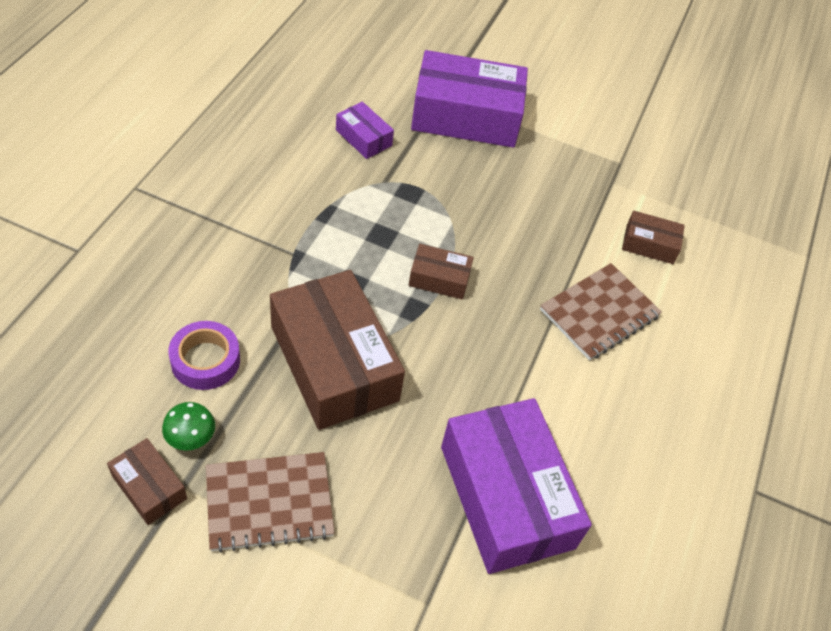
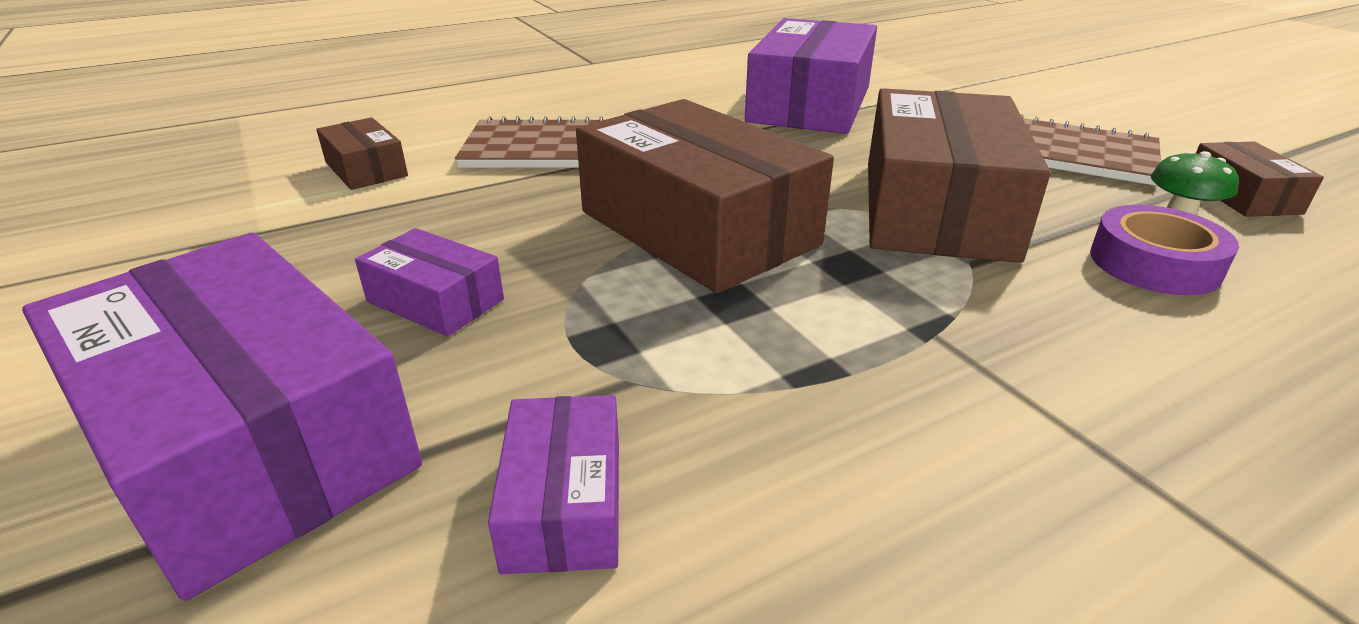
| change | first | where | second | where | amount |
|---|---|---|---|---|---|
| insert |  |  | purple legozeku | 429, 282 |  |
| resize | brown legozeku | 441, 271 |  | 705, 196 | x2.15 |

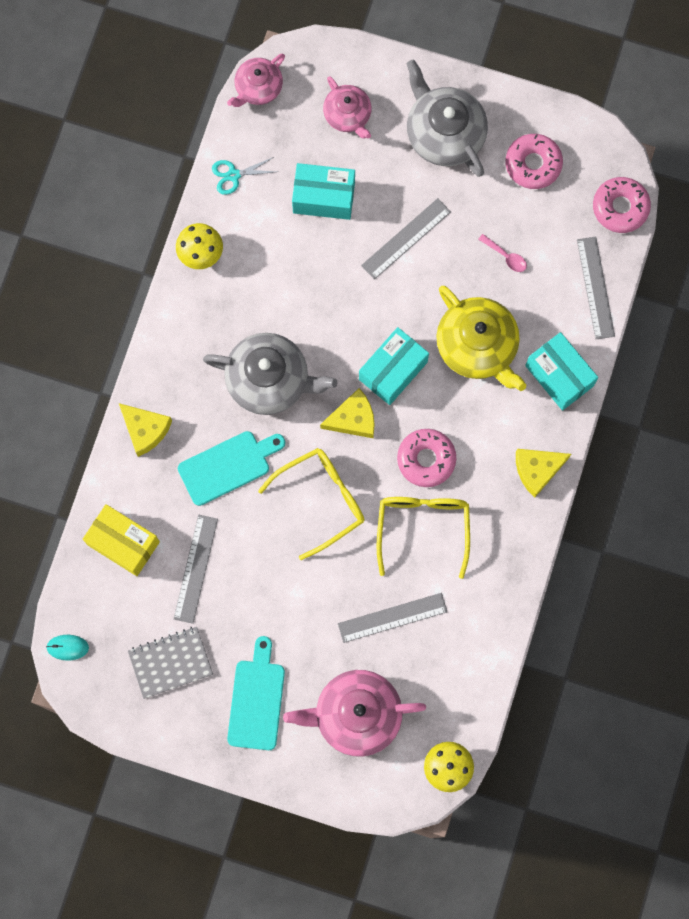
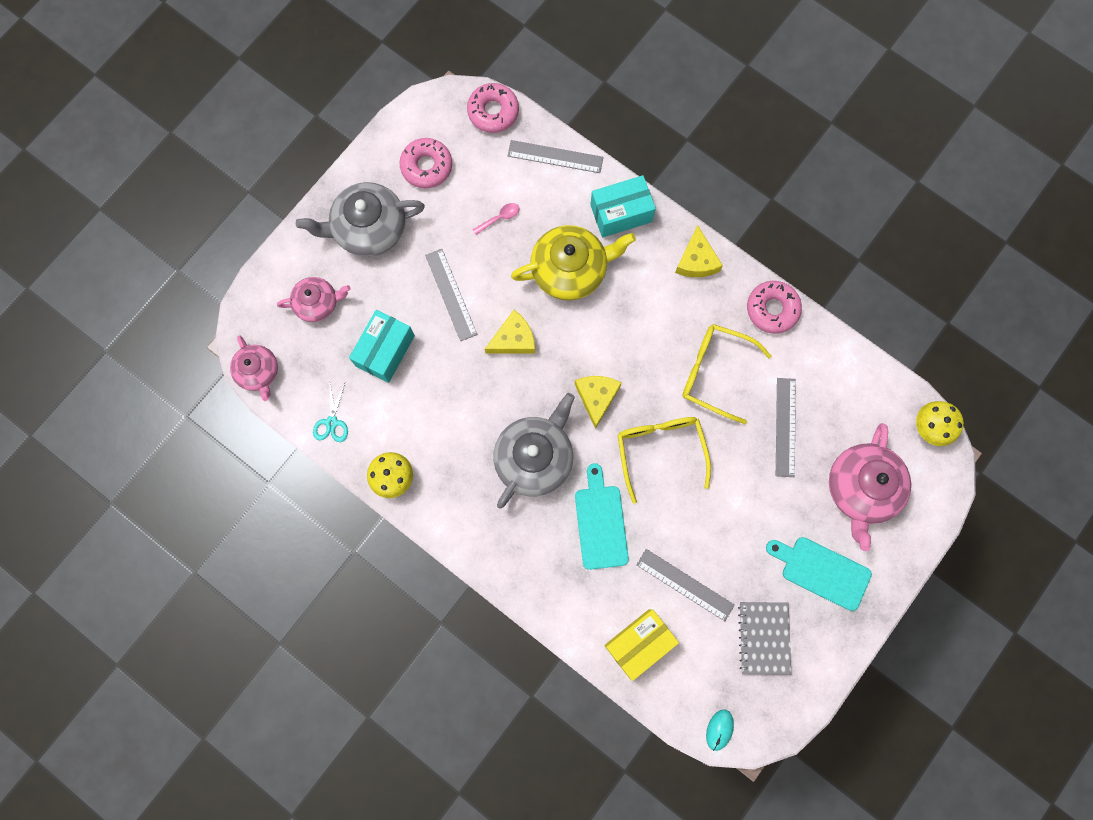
| change | first | where | second | where | amount |
|---|---|---|---|---|---|
| delete | turquoise legozeku | 394, 366 |  |  |  |
| move | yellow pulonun | 145, 430 |  | 510, 332 |  |
| move | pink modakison | 426, 458 |  | 774, 307 |  |

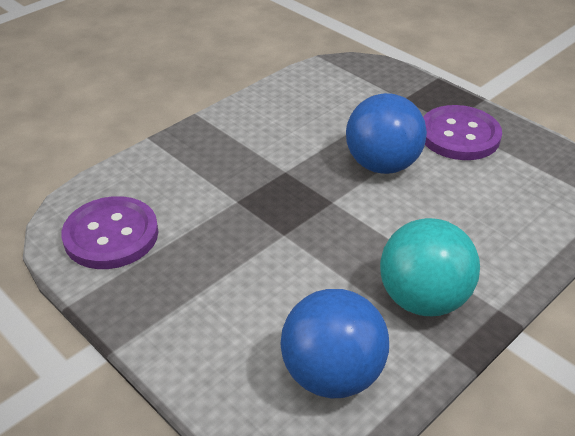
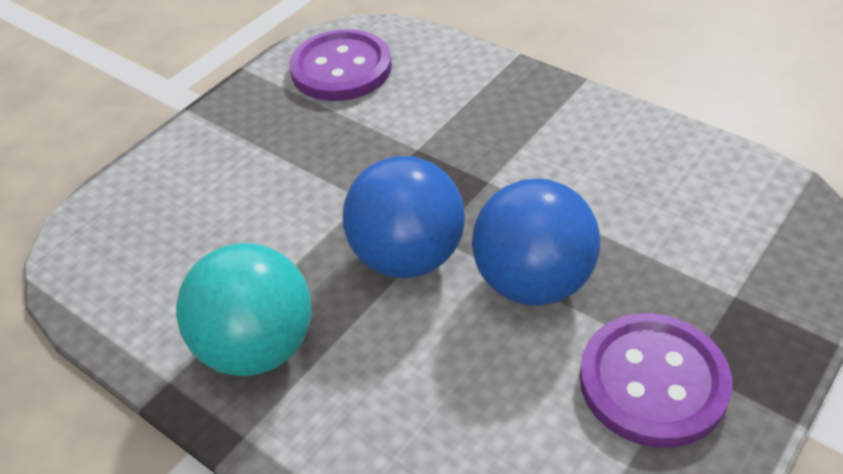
| change | first | where | second | where | amount |
|---|---|---|---|---|---|
| move | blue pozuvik | 335, 343 |  | 404, 217 |  |

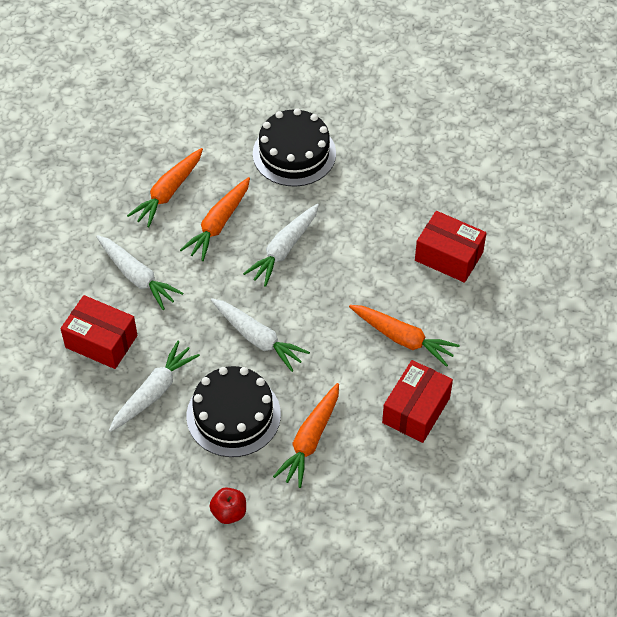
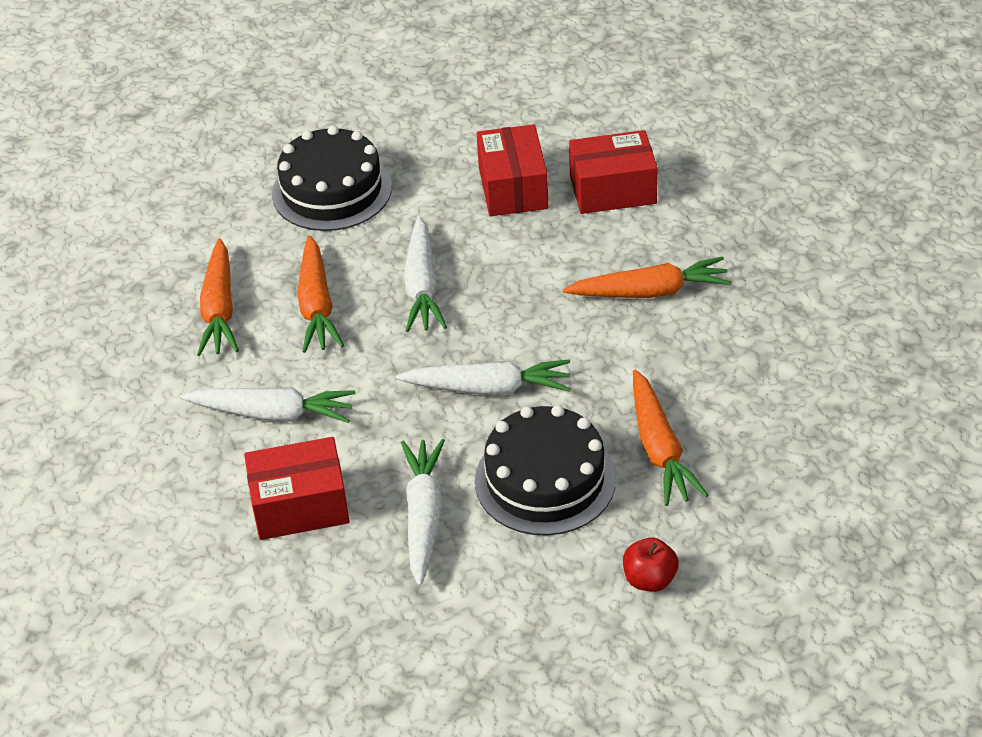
| change | first | where | second | where | amount |
|---|---|---|---|---|---|
| move | red legozeku | 417, 401 |  | 512, 170 |  |

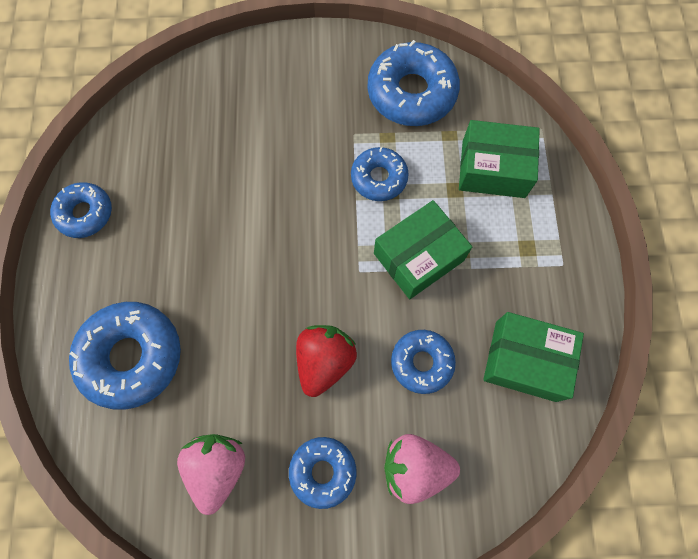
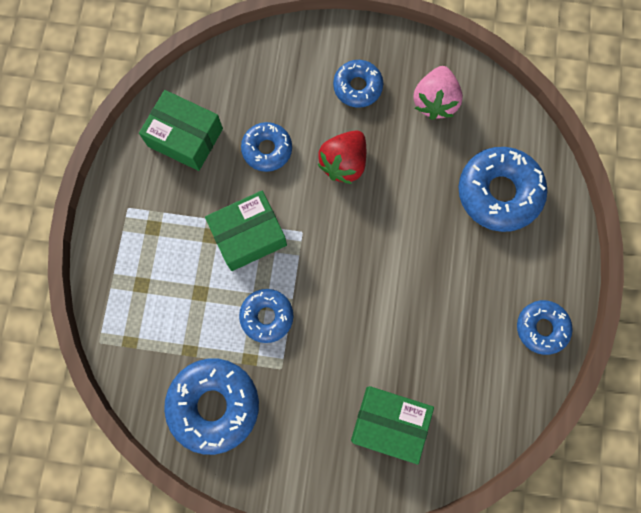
| change | first | where | second | where | amount |
|---|---|---|---|---|---|
| delete | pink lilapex | 422, 469 |  |  |  |
| move | green legozeku | 499, 159 |  | 392, 425 |  |

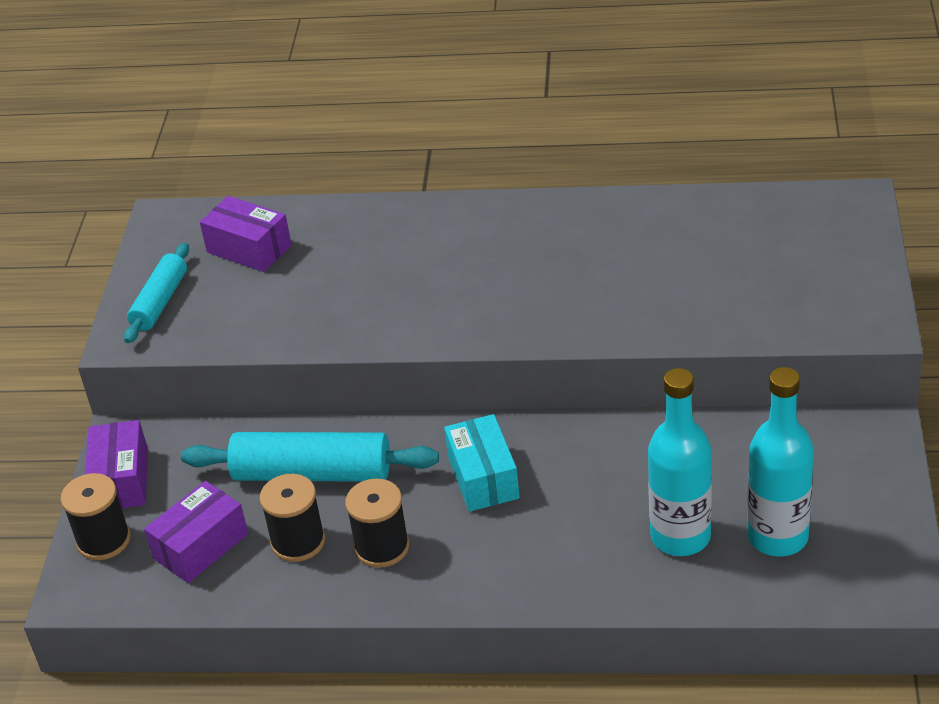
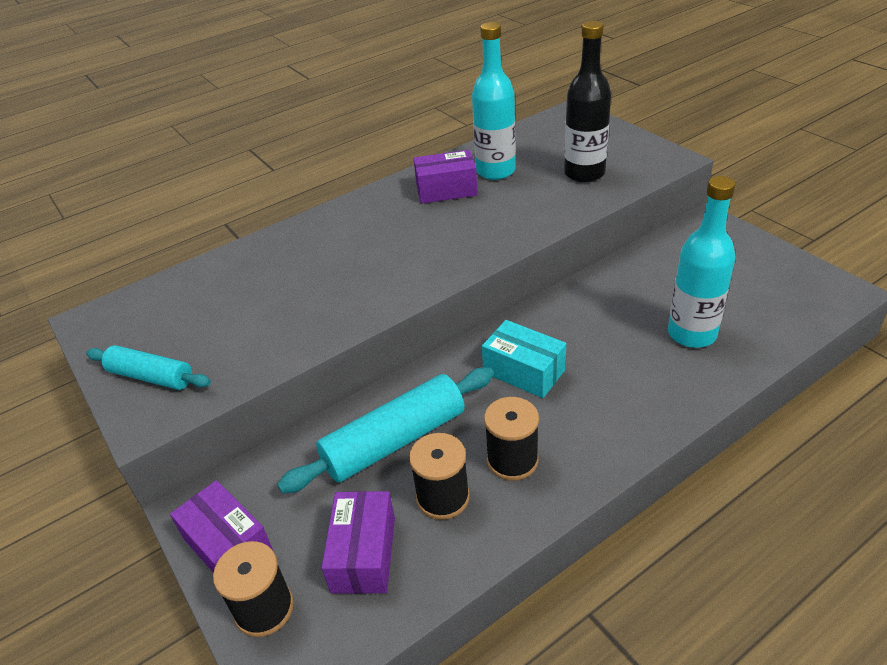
| change | first | where | second | where | amount |
|---|---|---|---|---|---|
| insert |  |  | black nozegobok | 587, 102 |  |
| move | purple legozeku | 246, 234 |  | 445, 177 |  |
| move | turquoise nozegobok | 780, 462 |  | 494, 101 |  |
| rotate | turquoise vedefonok | 156, 293 |  | 148, 367 | 45 degrees counterclockwise |

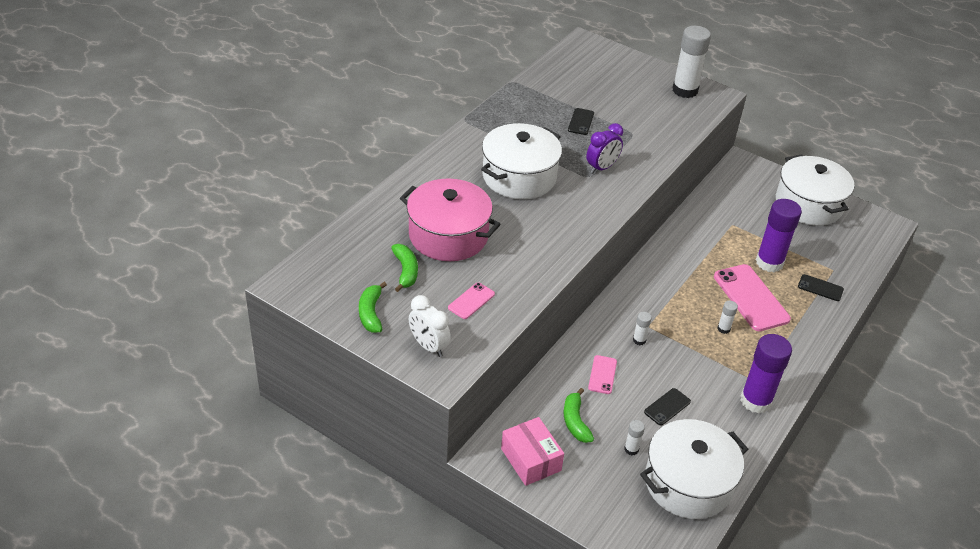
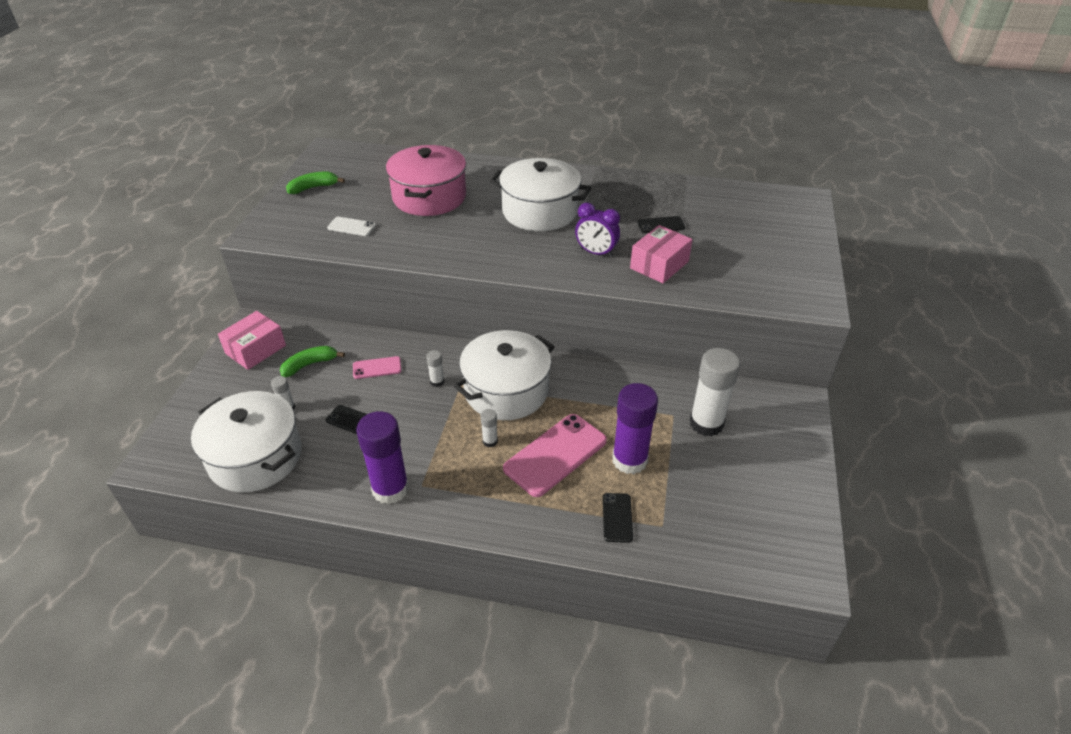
| change | first | where | second | where | amount |
|---|---|---|---|---|---|
| delete | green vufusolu | 404, 268 |  |  |  |
| delete | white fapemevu | 430, 326 |  |  |  |
| insert |  |  | pink legozeku | 661, 254 |  |
| move | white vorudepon | 692, 62 |  | 714, 392 |  |
| move | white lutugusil | 815, 190 |  | 504, 375 |  |
| recolor | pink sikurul | 471, 301 | white sikurul | 351, 226 |  |

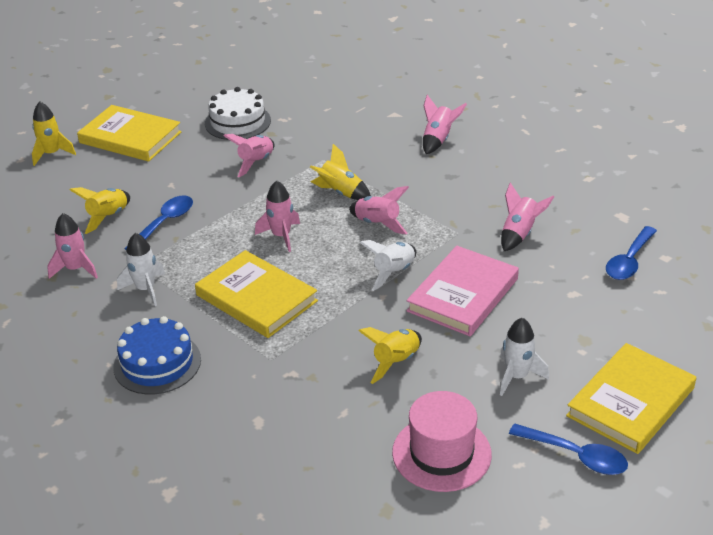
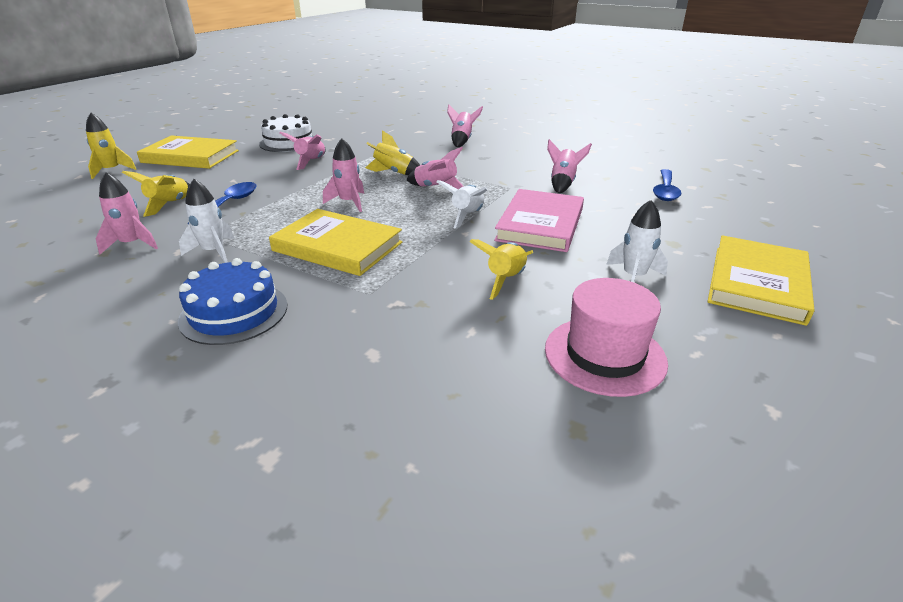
| change | first | where | second | where | amount |
|---|---|---|---|---|---|
| delete | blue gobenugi | 568, 449 |  |  |  |

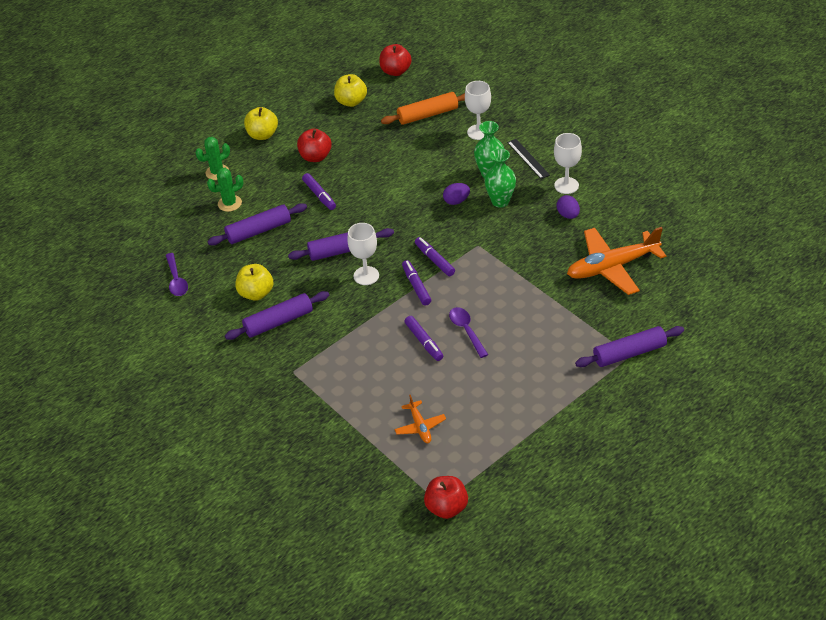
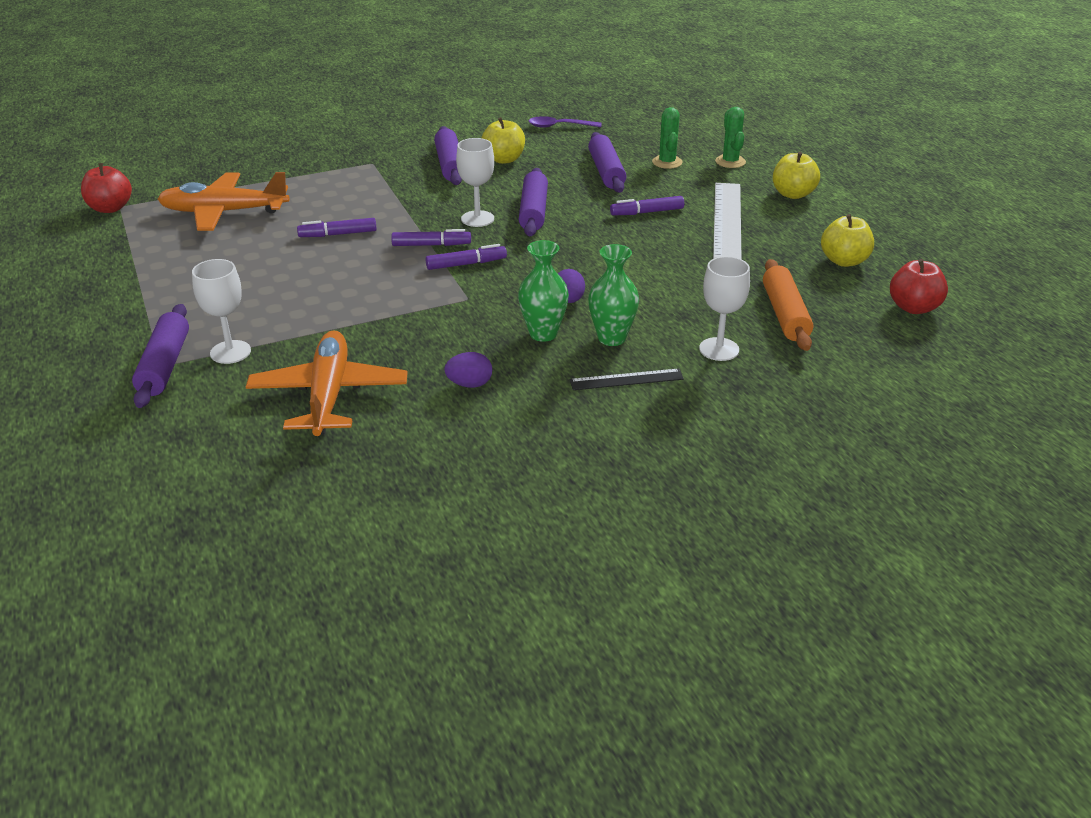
| change | first | where | second | where | amount |
|---|---|---|---|---|---|
| delete | purple gobenugi | 468, 332 |  |  |  |
| move | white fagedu | 568, 163 |  | 221, 311 |  |
| replace | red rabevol | 314, 145 | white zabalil | 727, 221 |  |
| resize | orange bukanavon | 420, 419 |  | 224, 201 | x2.04 |

